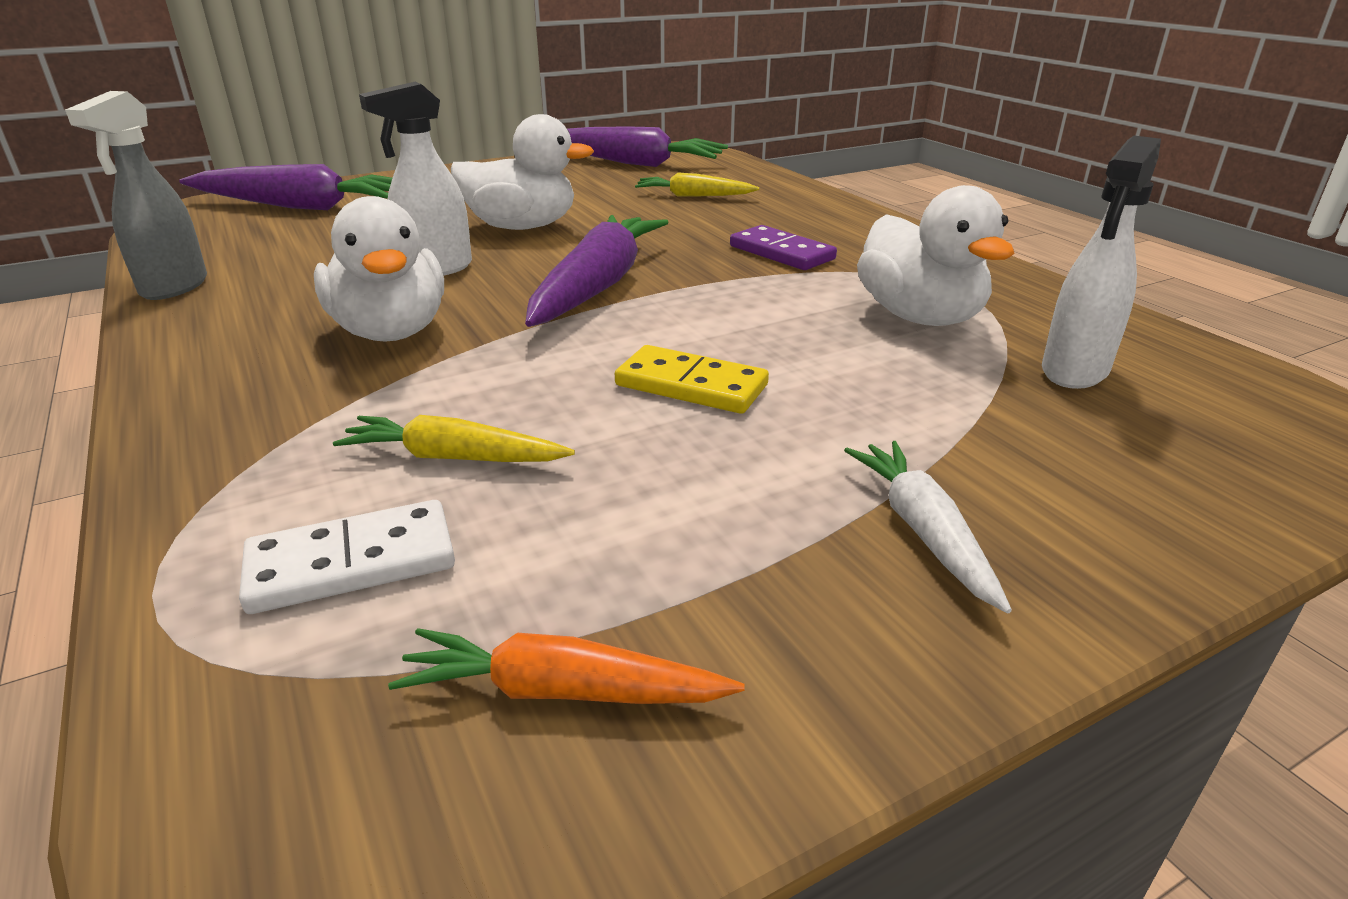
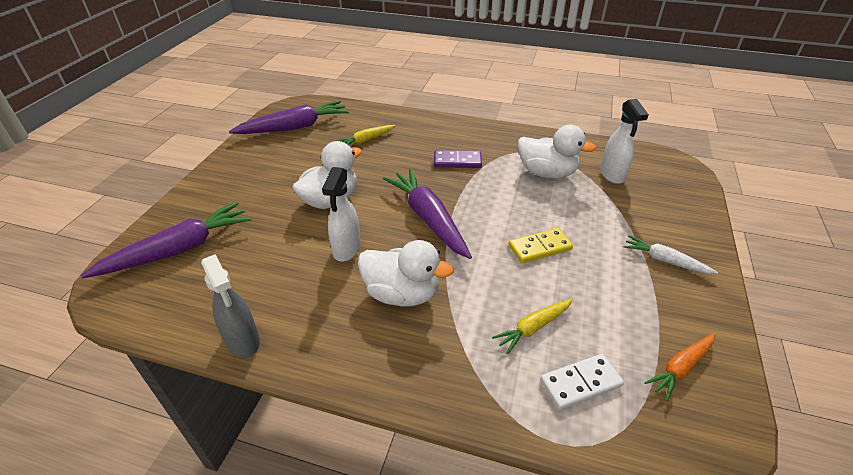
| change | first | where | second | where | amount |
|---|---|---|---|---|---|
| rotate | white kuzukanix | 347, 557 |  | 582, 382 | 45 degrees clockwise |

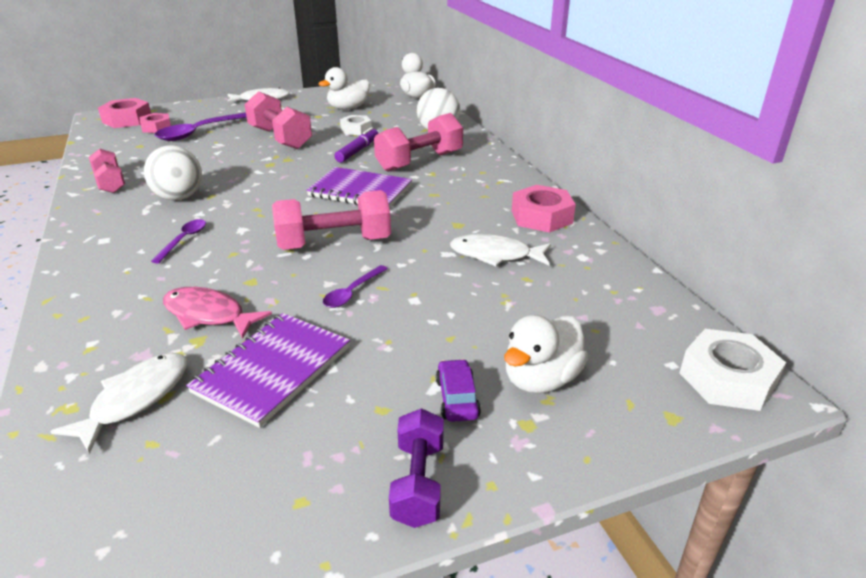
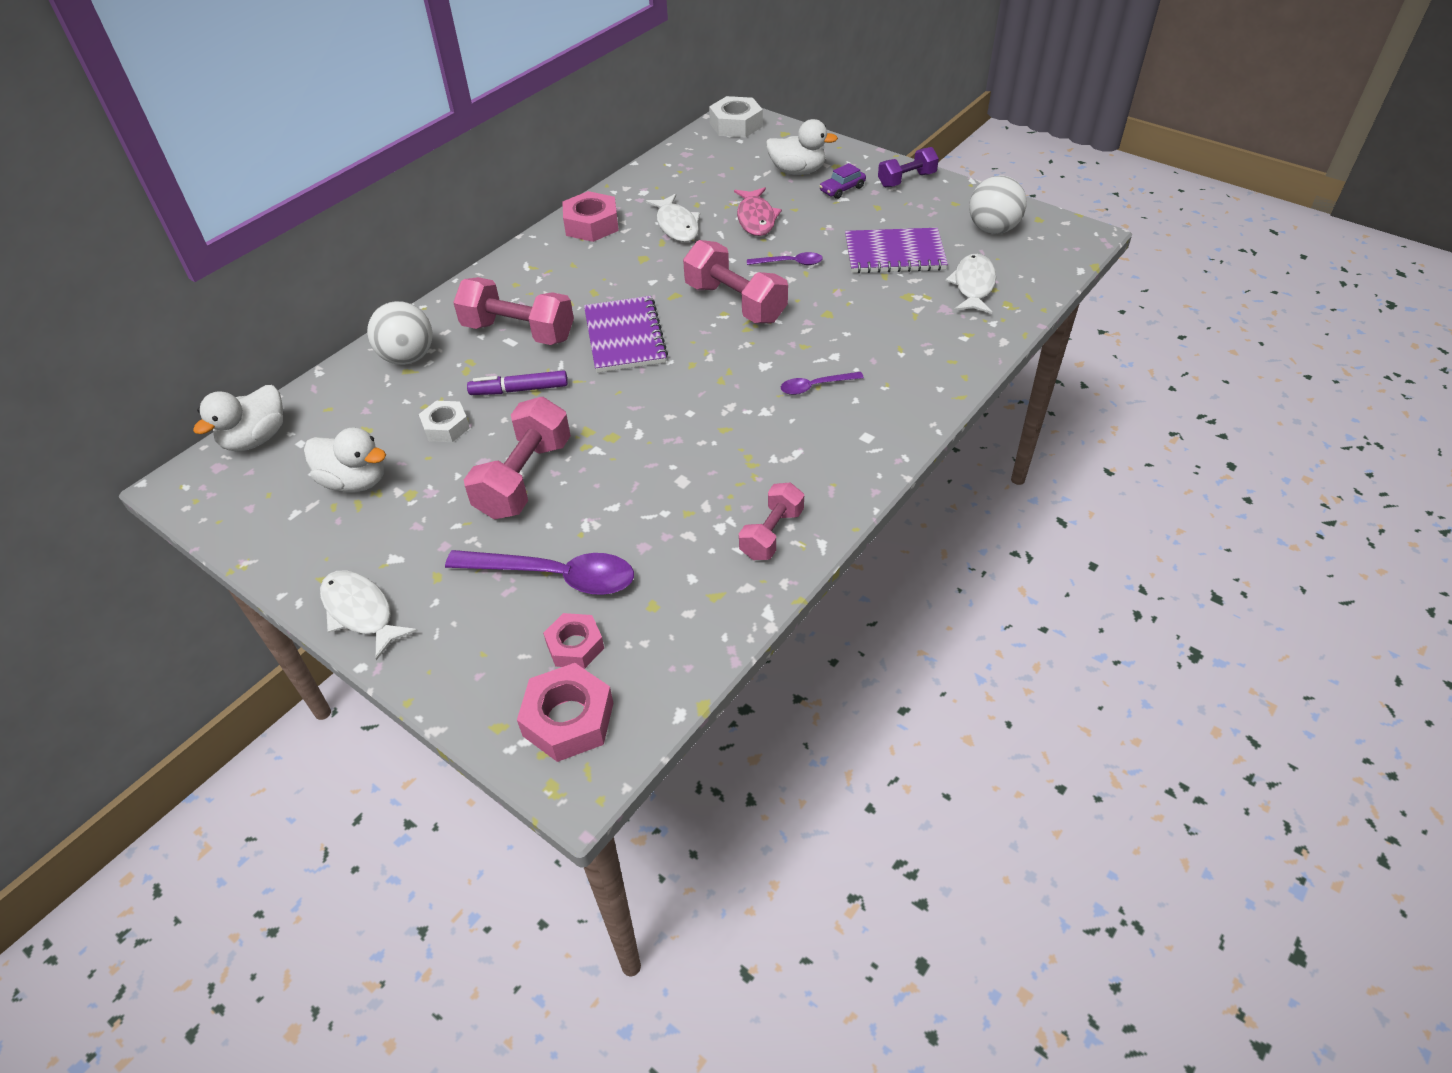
| change | first | where | second | where | amount |
|---|---|---|---|---|---|
| move | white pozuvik | 173, 173 |  | 998, 205 |  |
| move | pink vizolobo | 217, 313 |  | 758, 211 |  |
| rotate | white vizolobo | 118, 403 |  | 970, 284 | 105 degrees clockwise |

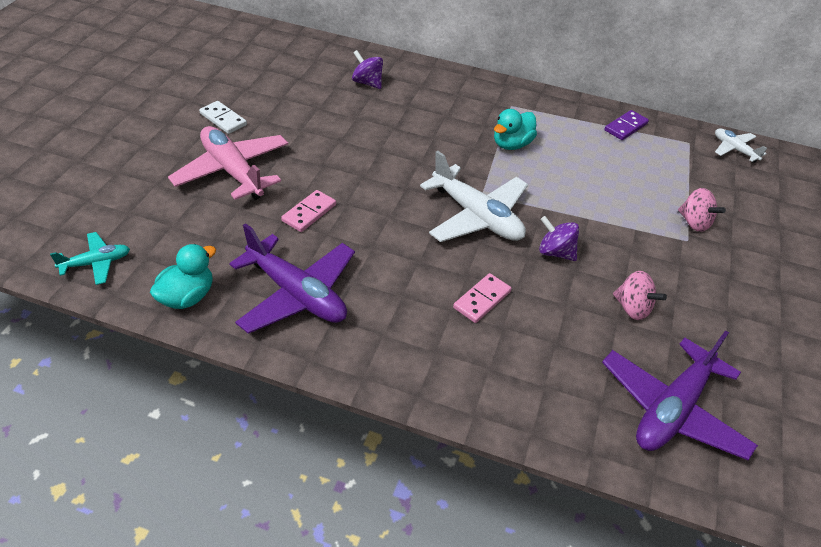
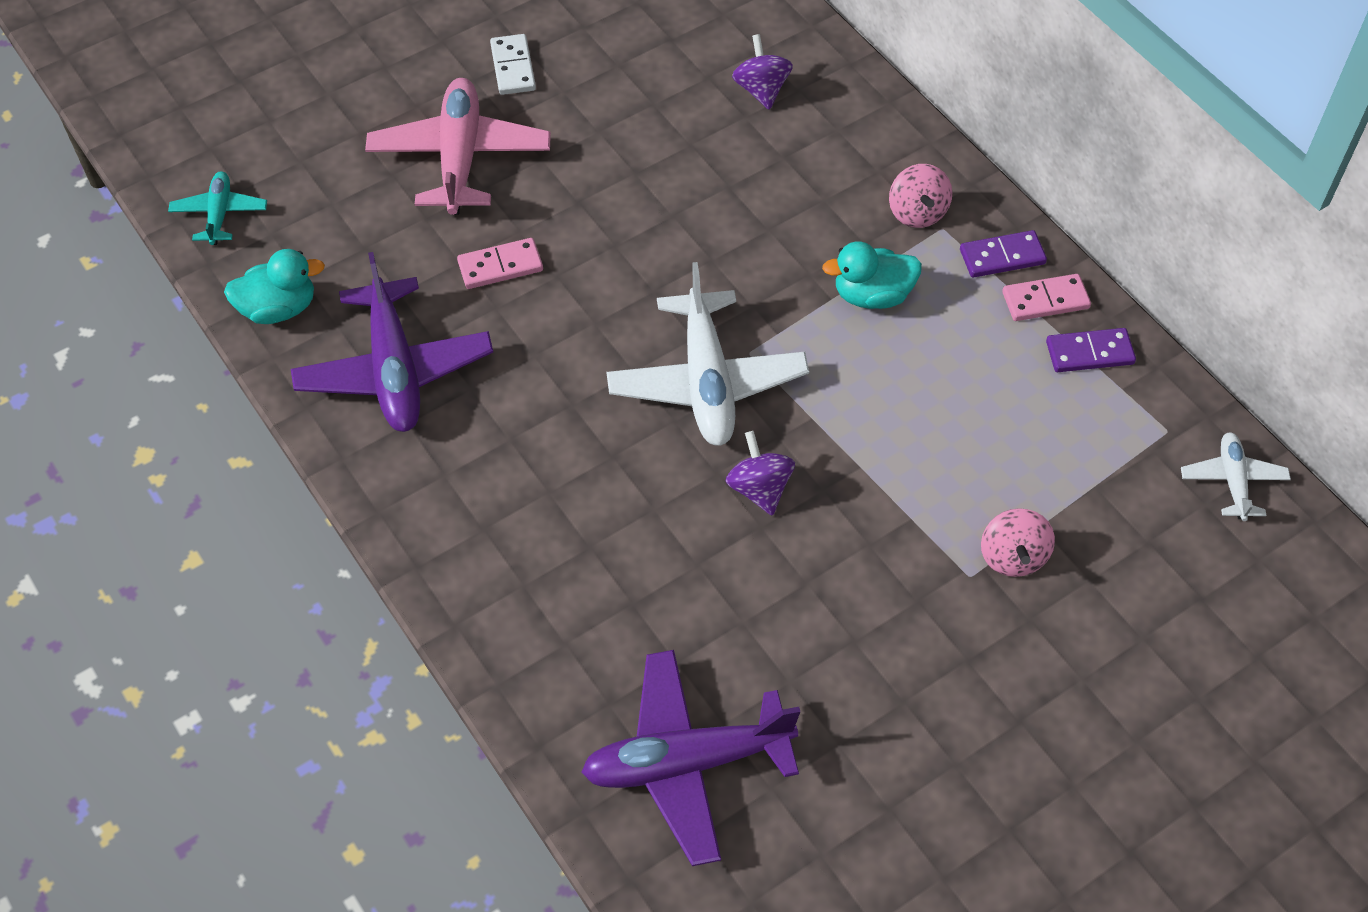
| change | first | where | second | where | amount |
|---|---|---|---|---|---|
| insert |  |  | purple kuzukanix | 1003, 254 |  |
| move | pink kuzukanix | 482, 298 |  | 1046, 297 |  |
| move | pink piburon | 640, 295 |  | 920, 196 |  |
| rotate | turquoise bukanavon | 90, 258 |  | 217, 208 | 105 degrees counterclockwise |

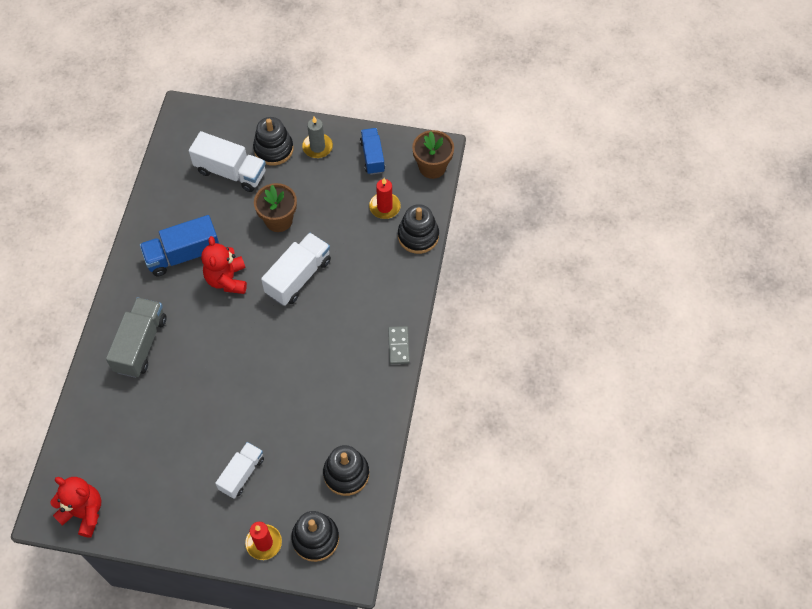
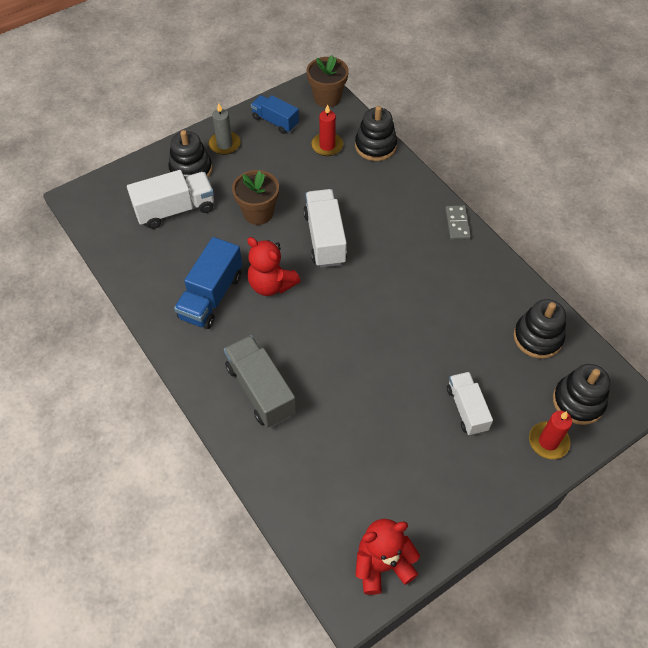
| change | first | where | second | where | amount |
|---|---|---|---|---|---|
| rotate | grey kuzukanix | 399, 345 |  | 458, 222 | 45 degrees clockwise |

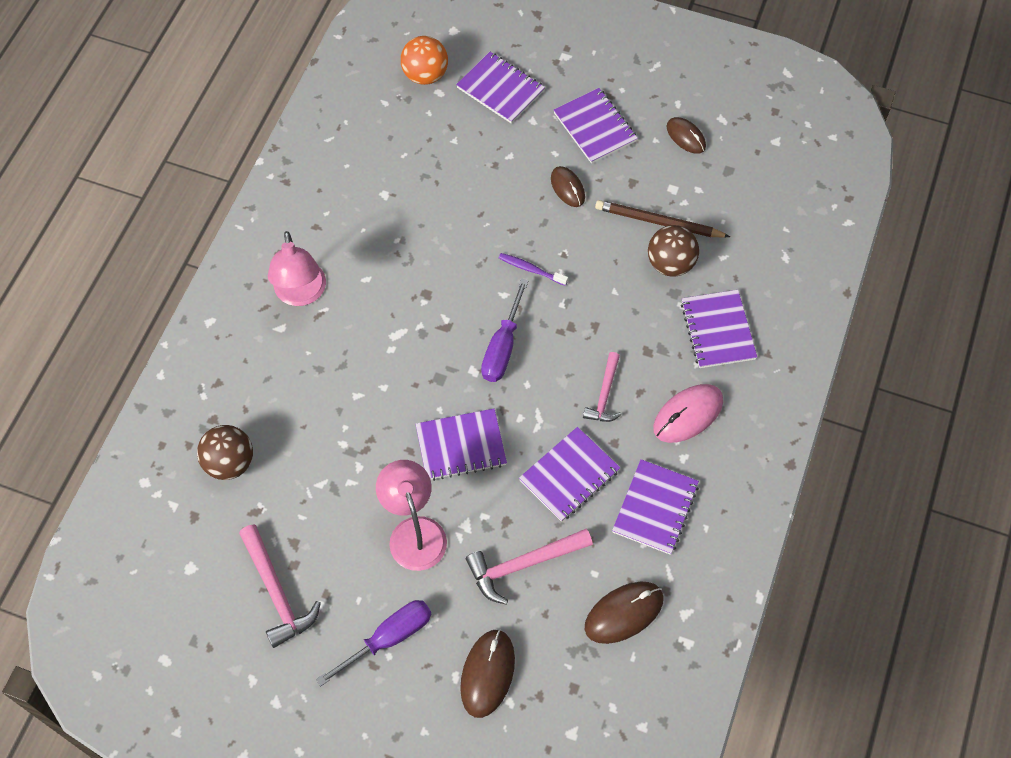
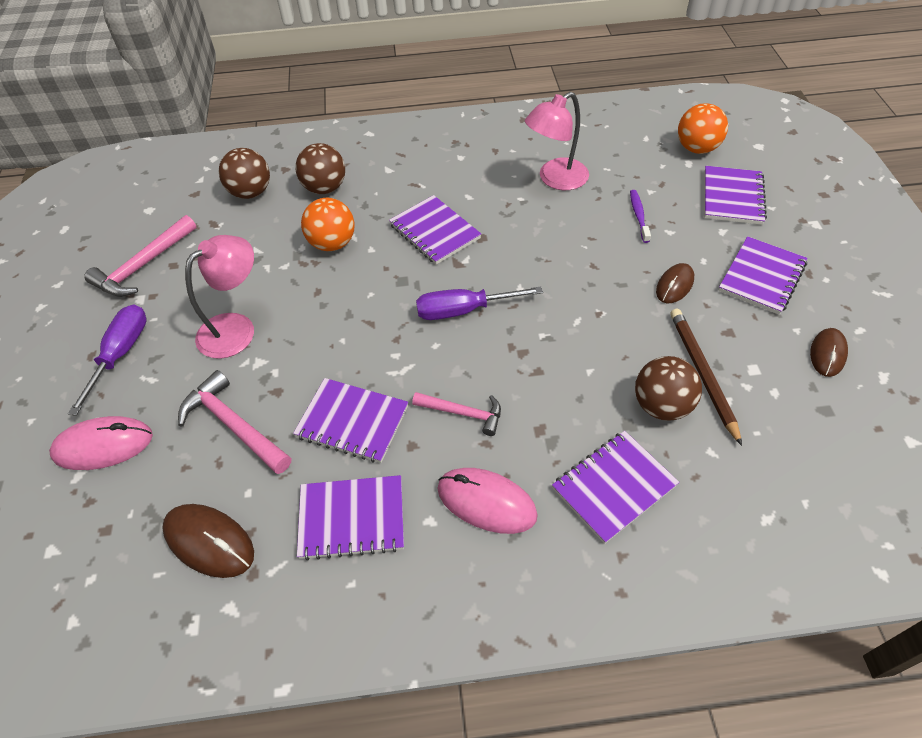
| change | first | where | second | where | amount |
|---|---|---|---|---|---|
| insert |  |  | brown pozuvik | 320, 168 |  |
| insert |  |  | orange pozuvik | 328, 224 |  |
| move | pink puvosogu | 297, 268 |  | 557, 141 |  |
| move | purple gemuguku | 461, 444 |  | 435, 230 |  |
| move | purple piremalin | 533, 269 |  | 640, 216 |  |
| recolor | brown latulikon | 487, 673 | pink latulikon | 101, 443 |  |
| rotate | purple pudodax | 373, 643 |  | 107, 360 | 105 degrees counterclockwise |
| rotate | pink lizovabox | 602, 387 |  | 456, 414 | 150 degrees counterclockwise |

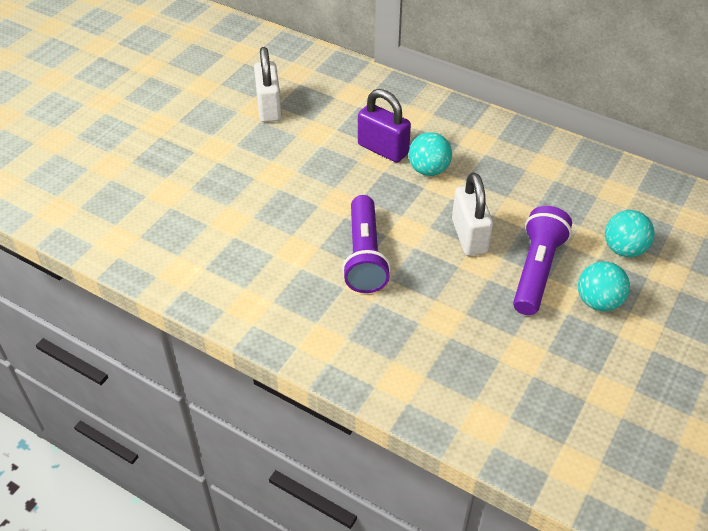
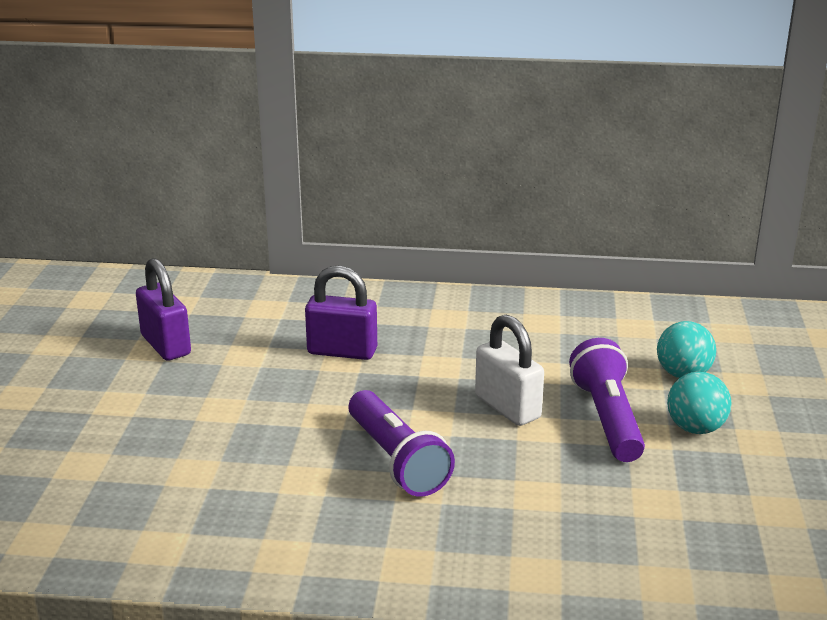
| change | first | where | second | where | amount |
|---|---|---|---|---|---|
| delete | turquoise pozuvik | 430, 154 |  |  |  |
| recolor | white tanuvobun | 268, 84 | purple tanuvobun | 163, 309 |  |

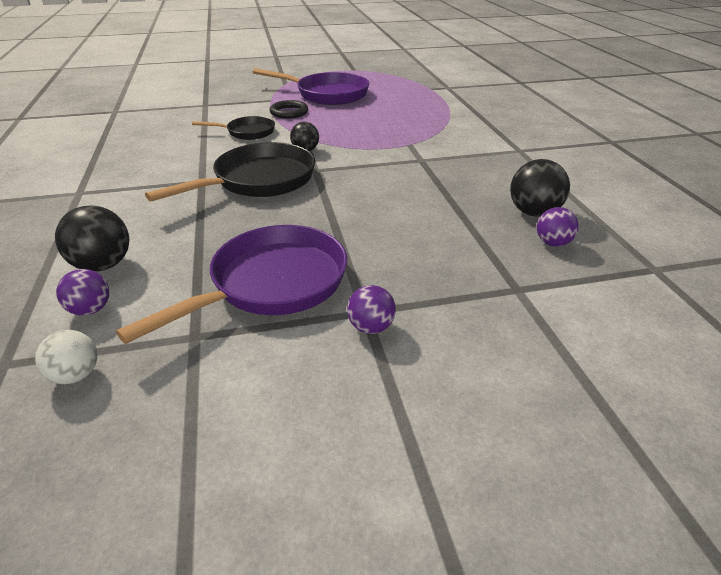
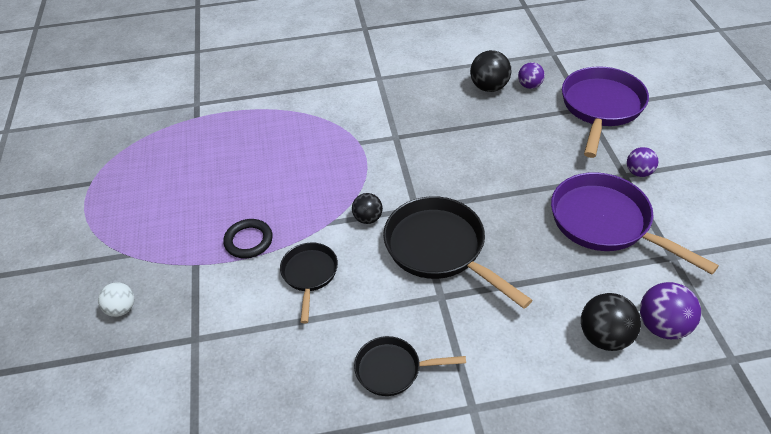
| change | first | where | second | where | amount |
|---|---|---|---|---|---|
| insert |  |  | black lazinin | 410, 366 |  |
| move | white pozuvik | 66, 357 |  | 116, 299 |  |
| move | purple lazinin | 311, 86 |  | 605, 112 |  |
| resize | purple pozuvik | 82, 292 |  | 670, 310 | x1.56 |

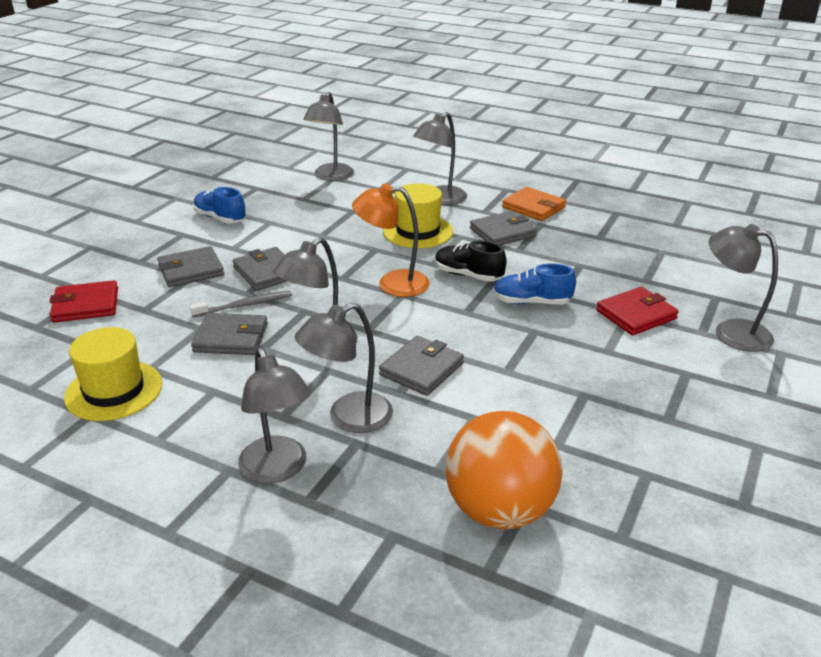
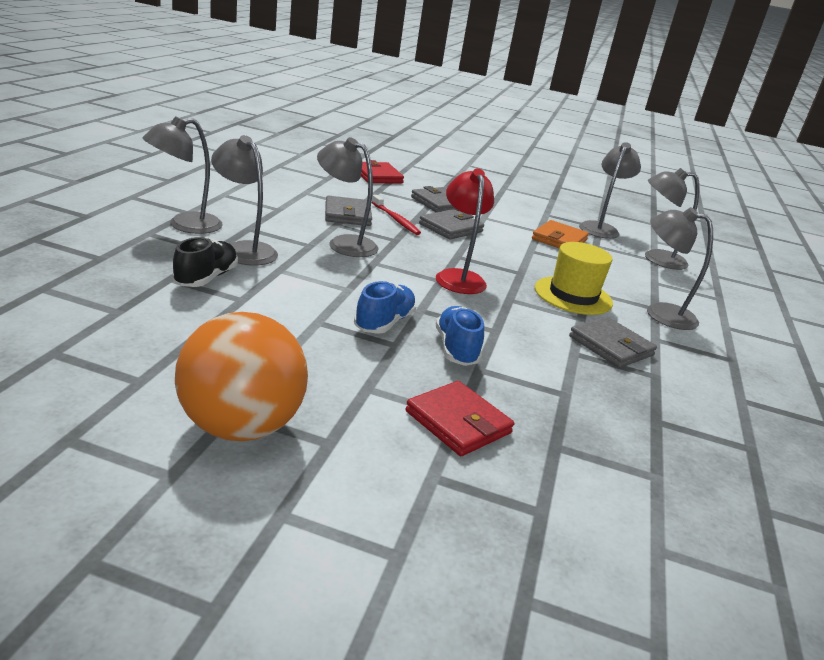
| change | first | where | second | where | amount |
|---|---|---|---|---|---|
| delete | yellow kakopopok | 113, 374 |  |  |  |
| delete | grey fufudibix | 421, 366 |  |  |  |
| move | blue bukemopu | 219, 205 |  | 385, 307 |  |
| move | black bukemopu | 471, 261 |  | 205, 262 |  |
| move | orange pozuvik | 504, 470 |  | 241, 376 |  |
| move | orange fufudibix | 534, 204 |  | 560, 234 |  |
| move | grey puvosogu | 743, 288 |  | 610, 190 |  |
| recolor | grey piremalin | 241, 304 | red piremalin | 396, 215 |  |
| recolor | orange puvosogu | 391, 240 | red puvosogu | 465, 231 |  |

